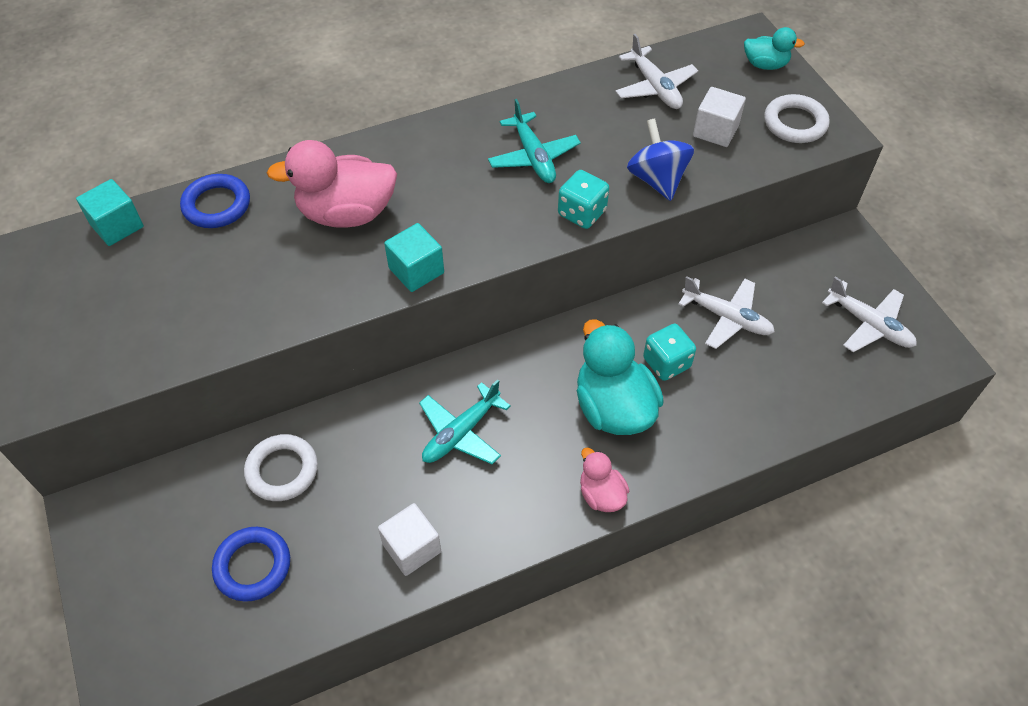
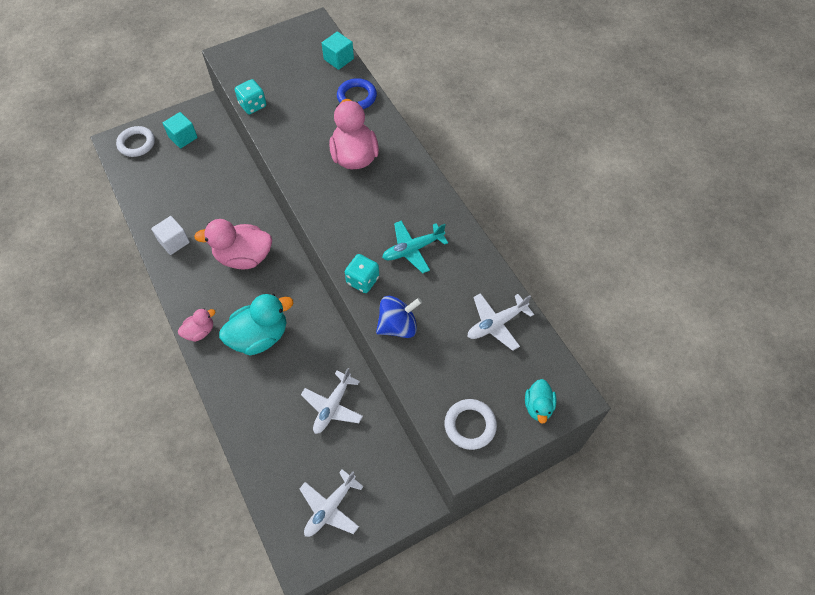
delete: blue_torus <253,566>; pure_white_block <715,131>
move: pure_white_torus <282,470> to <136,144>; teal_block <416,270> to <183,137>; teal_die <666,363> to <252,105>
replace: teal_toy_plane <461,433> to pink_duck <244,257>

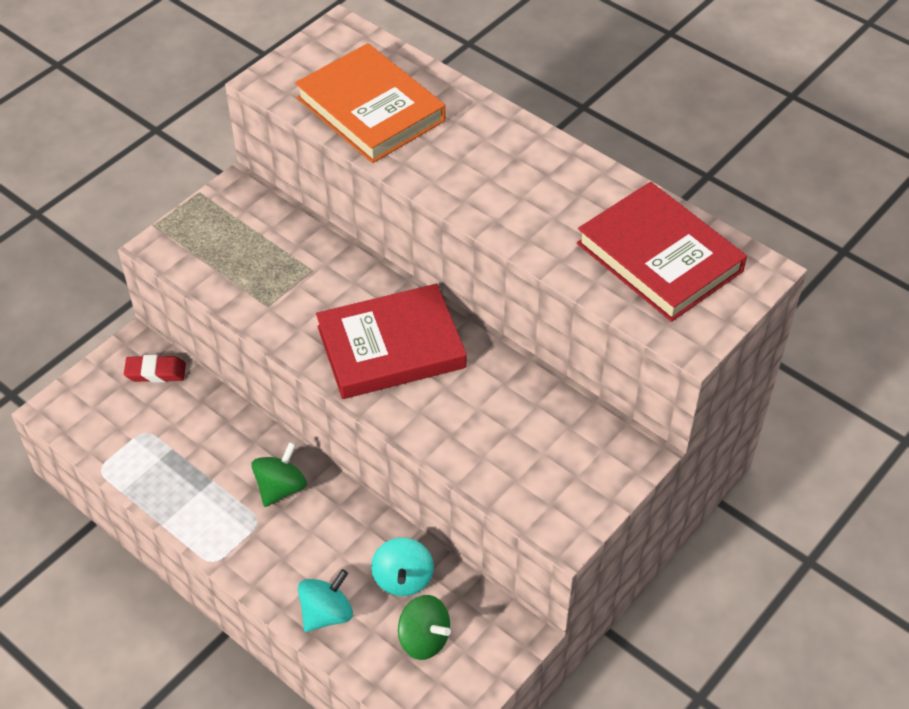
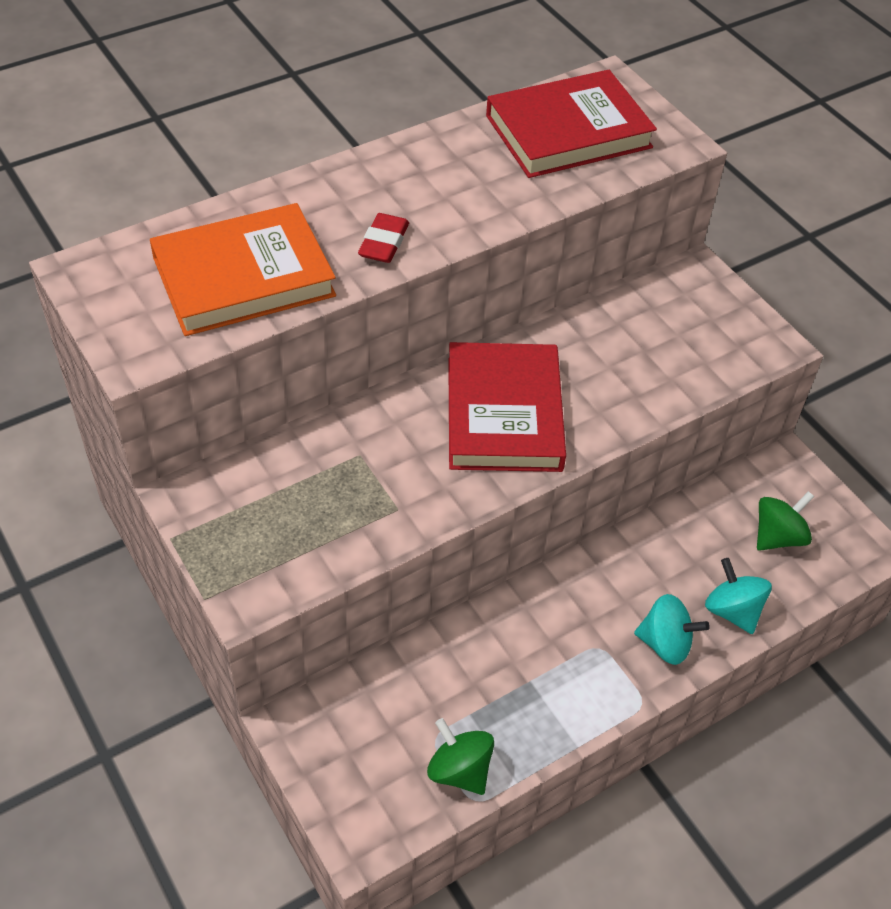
move: crimson_pencil_eraser <155,372> to <384,243>; emerald_whirligig <281,488> to <459,770>; teal_whirligig <403,579> to <665,643>

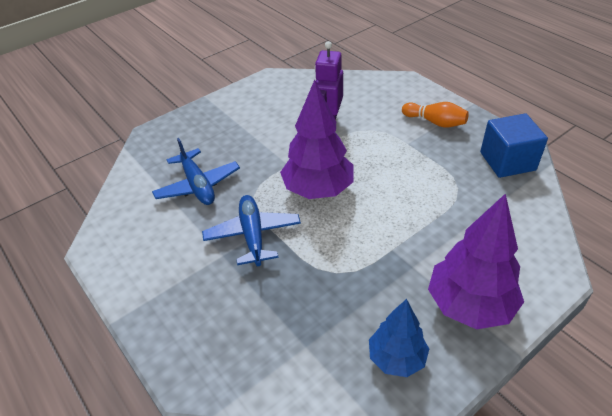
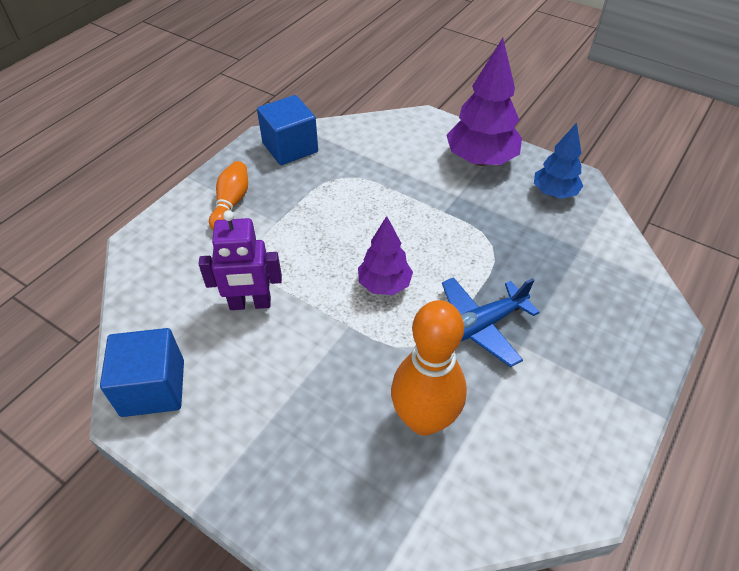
insert: blue_block <153,388>
replace: blue_toy_plane <197,185> to orange-coloured_tenpin <424,419>
resize: royal_purple_tree <318,190> = <384,285> x0.62

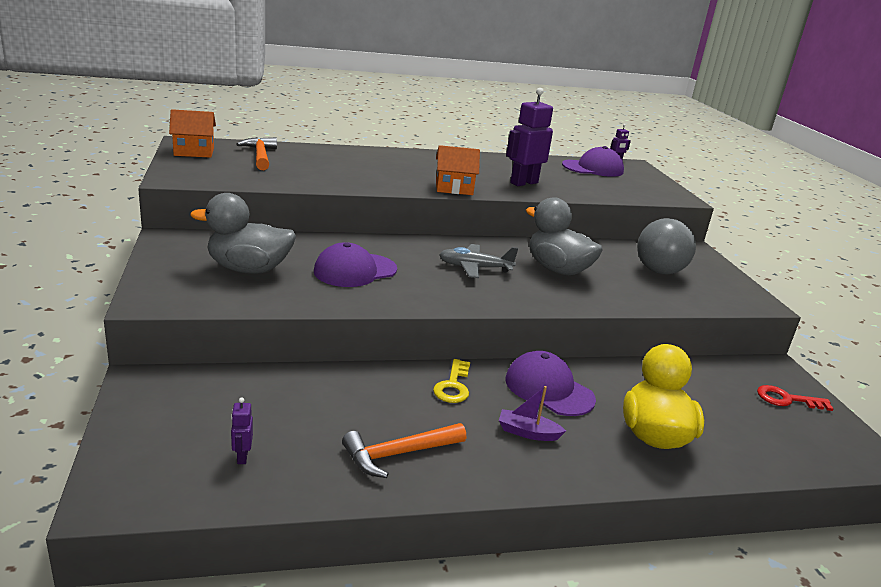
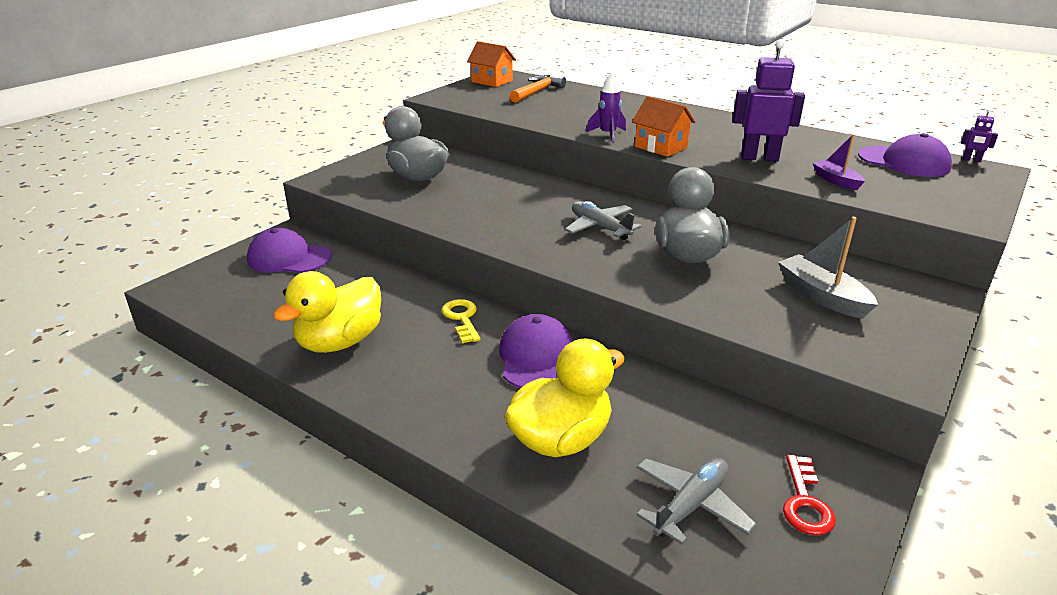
delete: royal_purple_toy_robot <242,457>
insert: royal_purple_rocket <608,135>; ash-grey_toy_plane <690,505>
move: royal_purple_peaked_cap <355,270> to <289,258>; royal_purple_boat <527,432> to <836,181>
replace: orange-coloured_hammer <399,454> to yellow_duck <340,342>; ash-grey_play_ball <659,271> to ash-grey_boat <822,296>
rotate: yellow_key <453,385> = <462,318> 105 degrees clockwise; crimson_key <787,399> = <805,502> 135 degrees counterclockwise

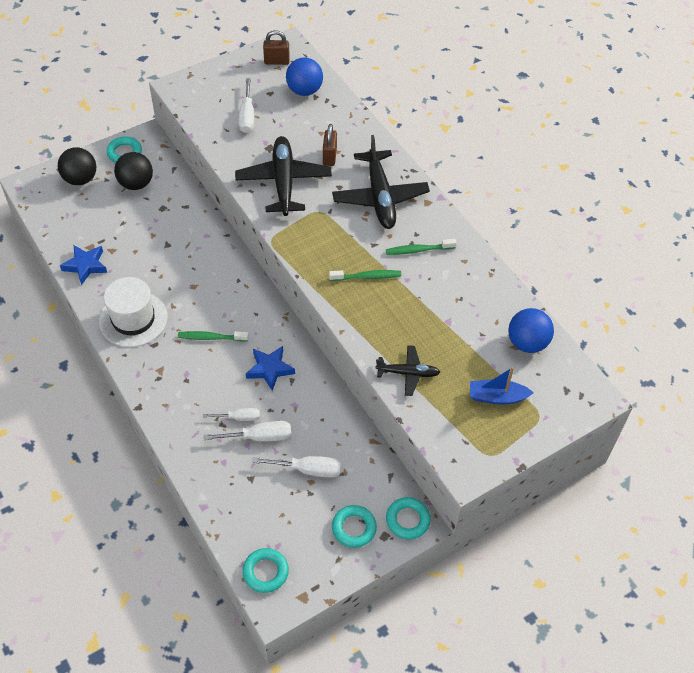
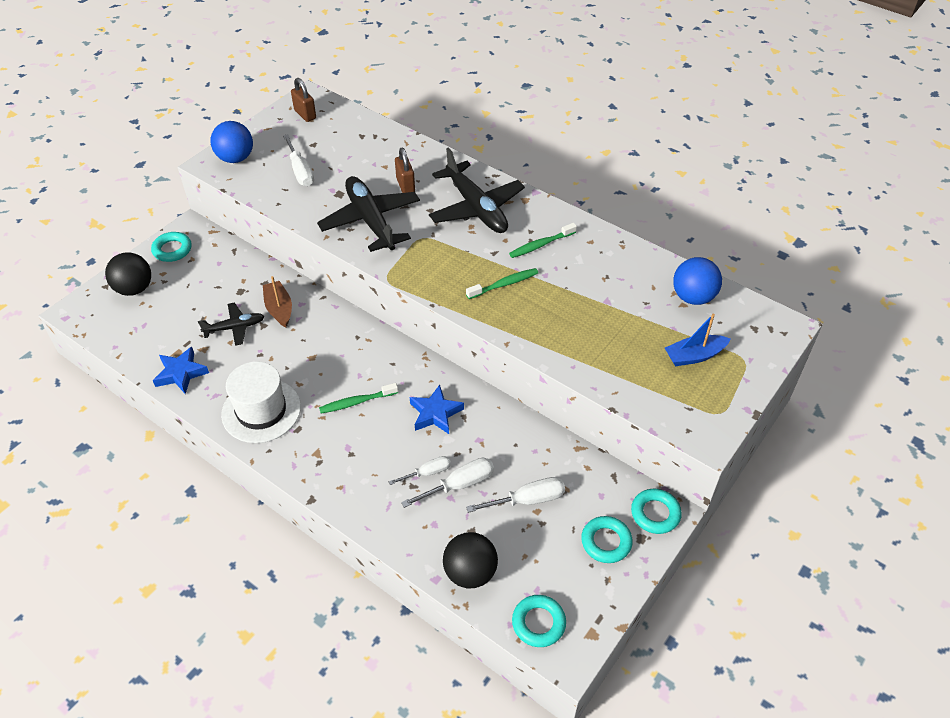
insert: dark_brown_boat <279,309>
move: jet-black_toy_plane <408,373> to <235,328>; blue_play_ball <304,90> to <235,158>; jet-black_play_ball <136,184> to <470,572>
rotate: dark_brown_lock <276,61> = <305,114> 75 degrees clockwise

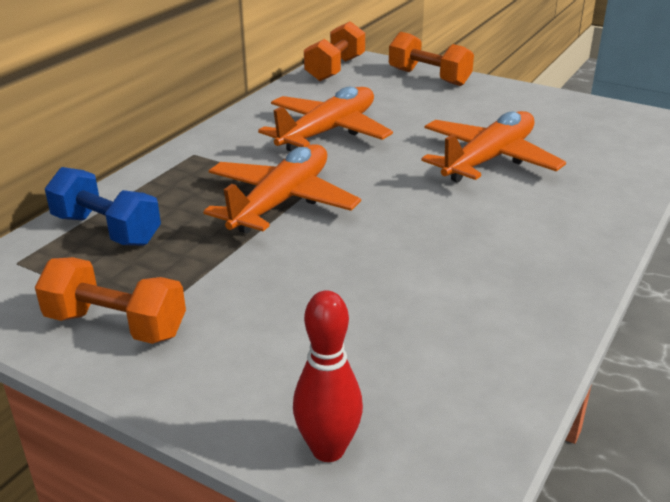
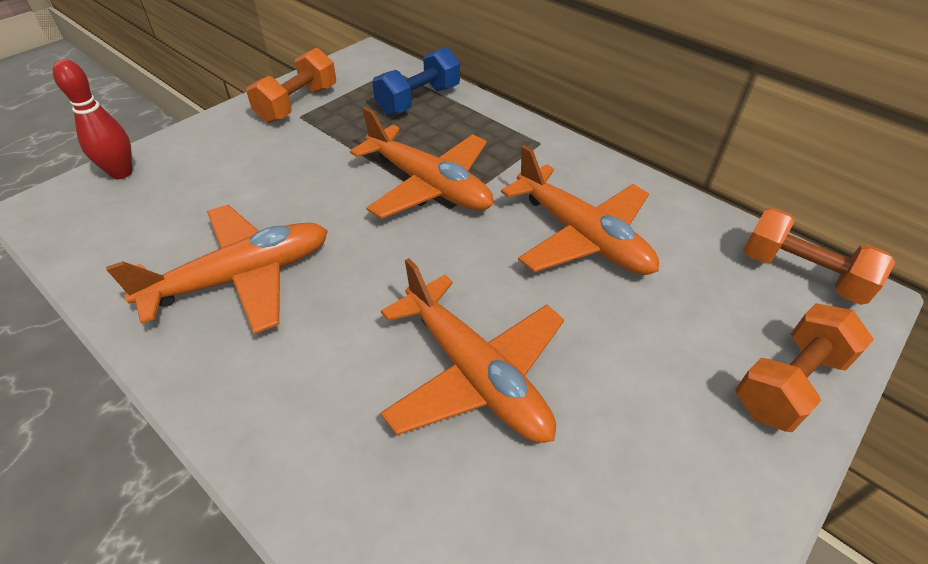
insert: orange-coloured_toy_plane <242,277>

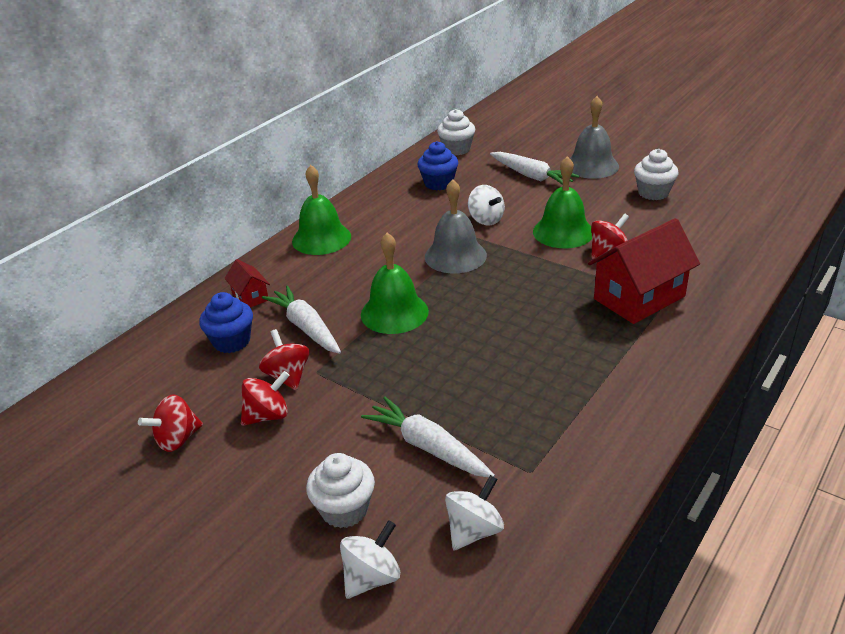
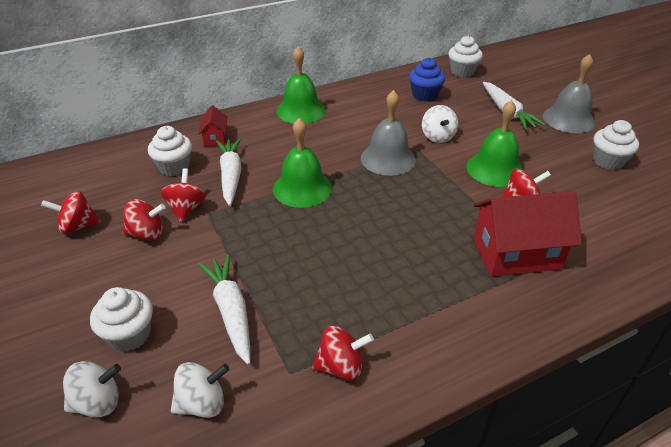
insert: crimson_whirligig <341,366>
recolor: blue_fairy_cake <232,341> to pure_white_fairy_cake <174,167>

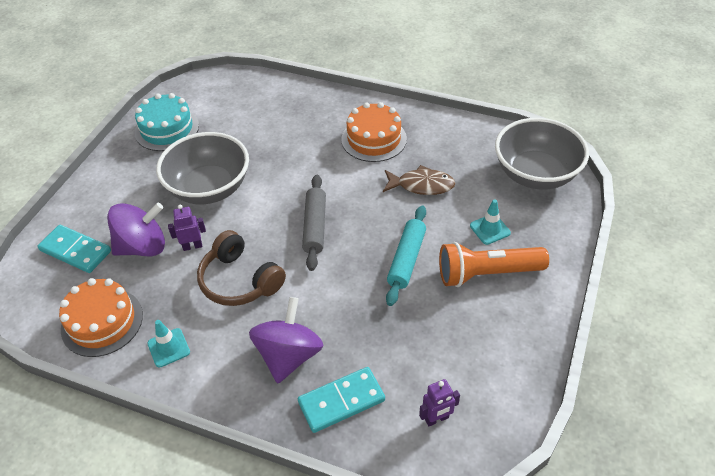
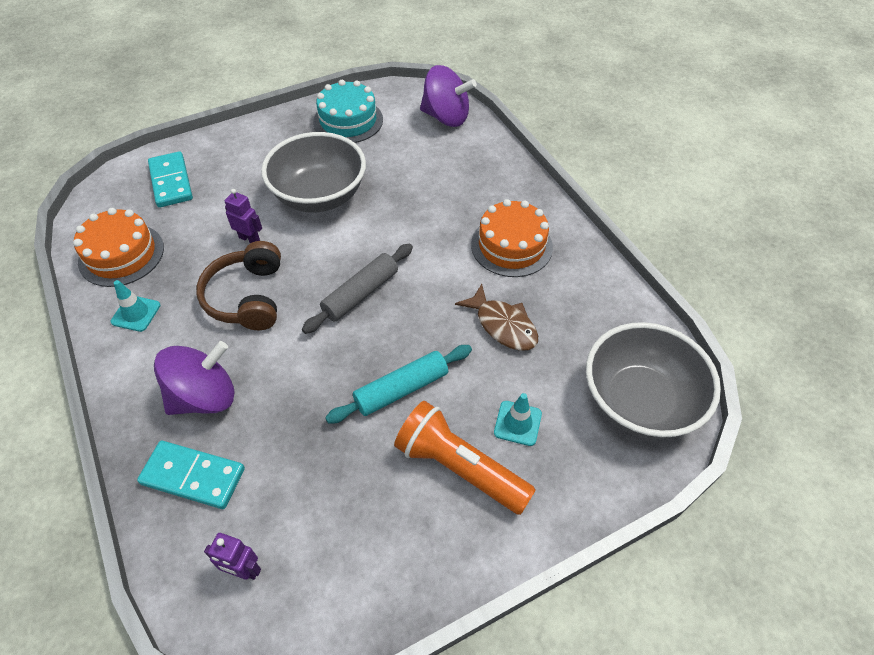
move: royal_purple_whirligig <143,247> to <446,117>

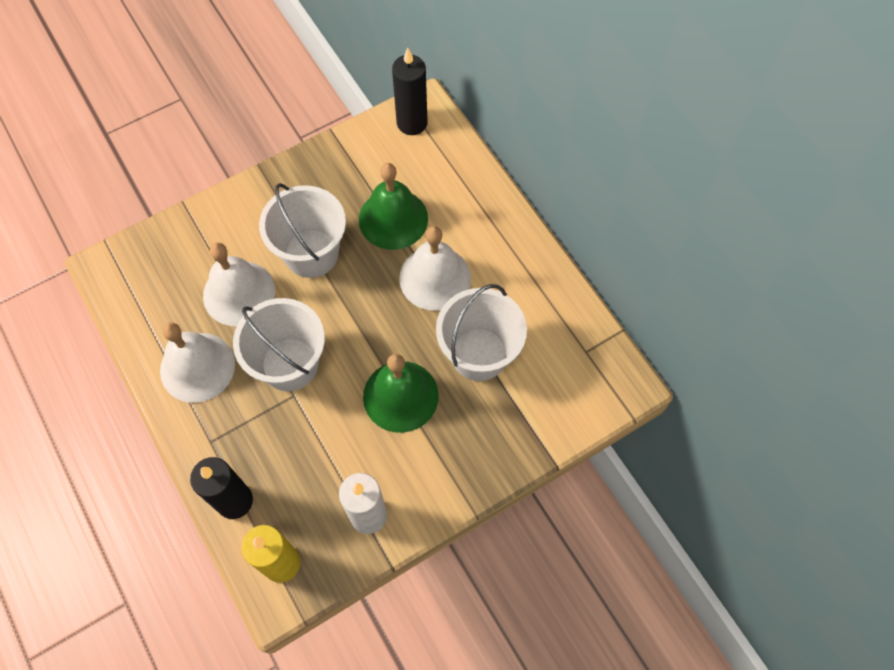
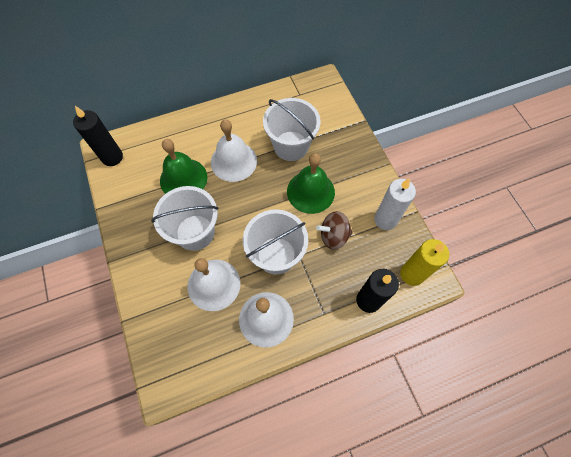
insert: dark_brown_whirligig <333,236>

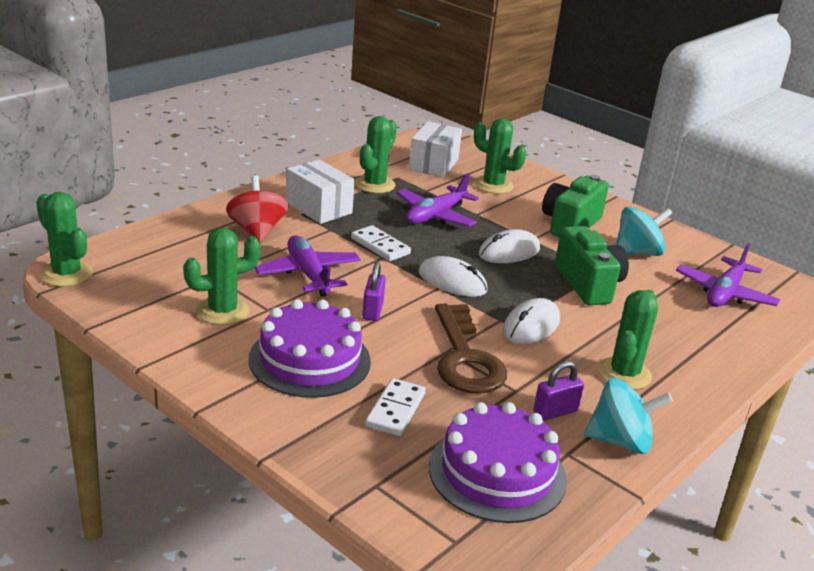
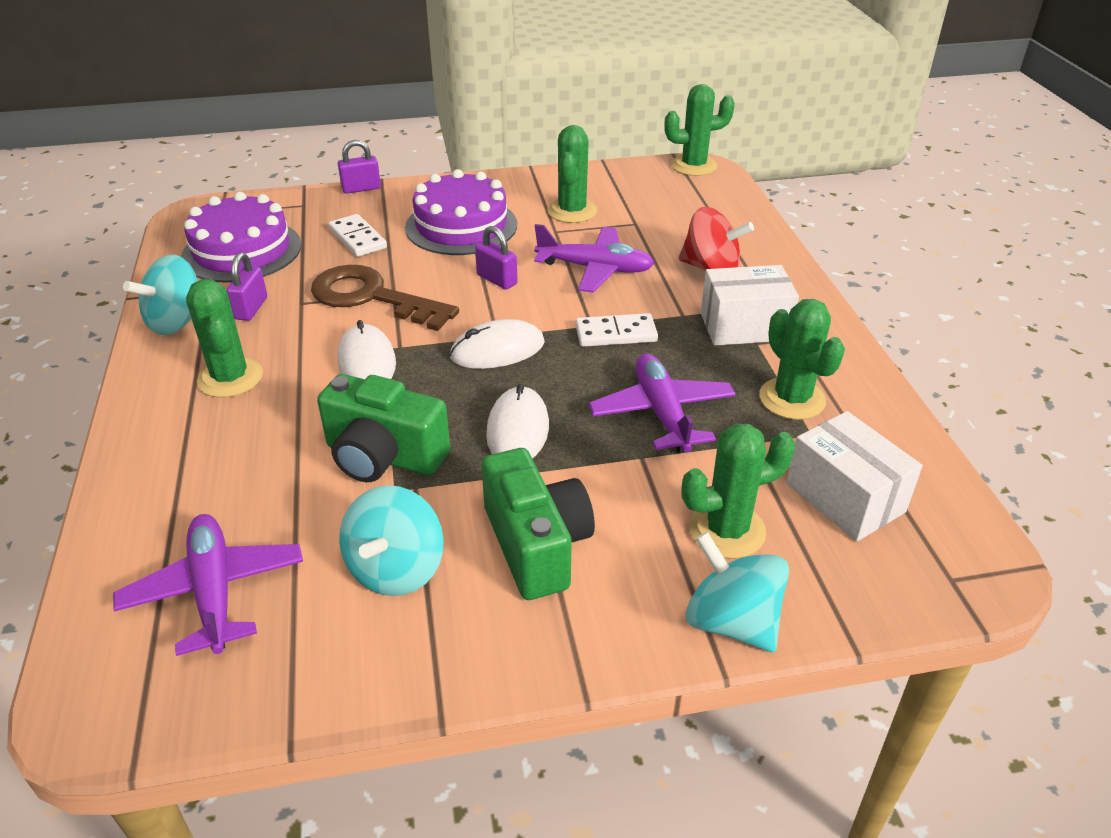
insert: royal_purple_lock <361,188>; teal_whirligig <731,621>

